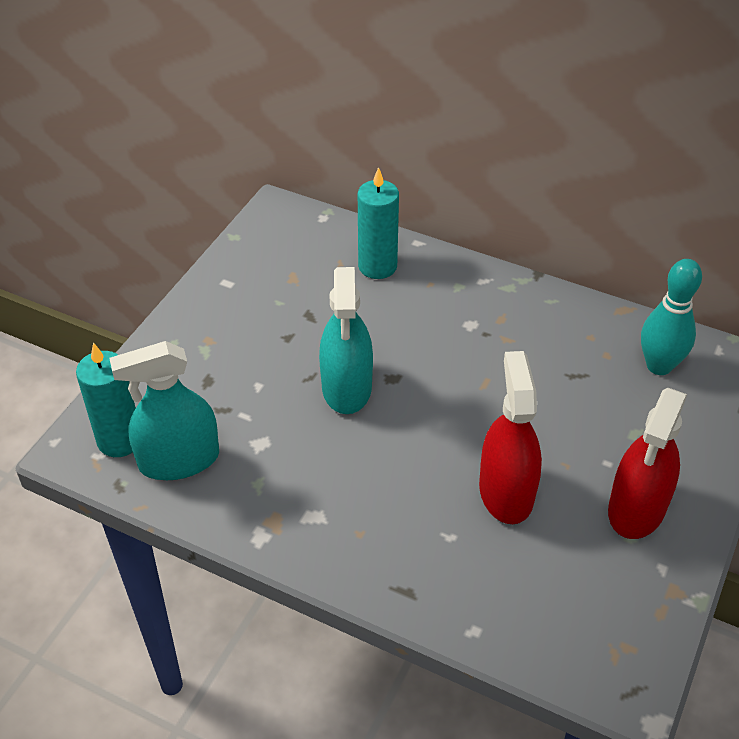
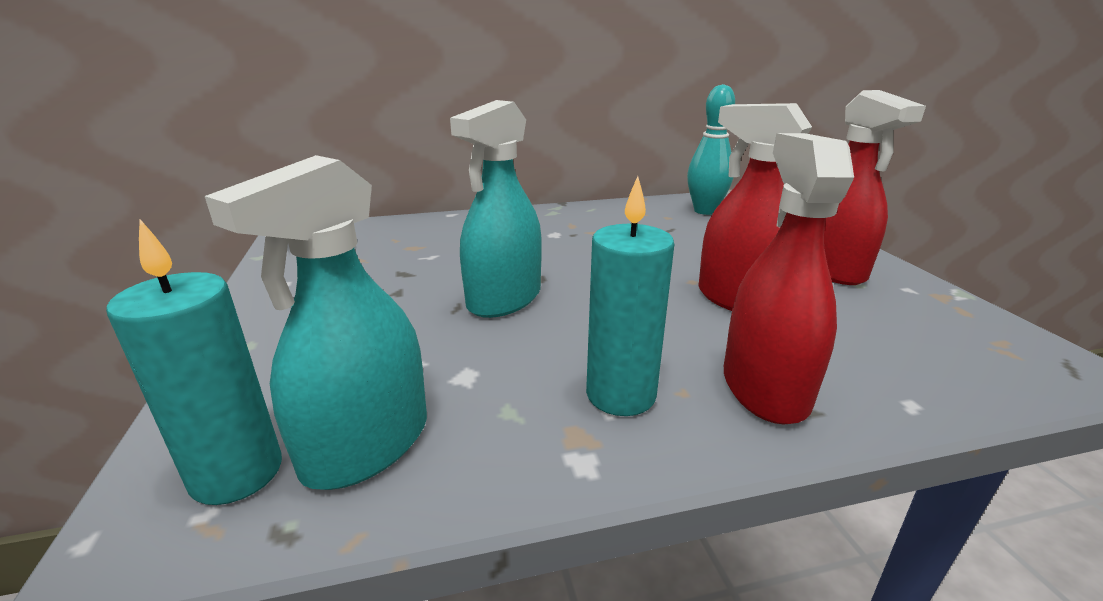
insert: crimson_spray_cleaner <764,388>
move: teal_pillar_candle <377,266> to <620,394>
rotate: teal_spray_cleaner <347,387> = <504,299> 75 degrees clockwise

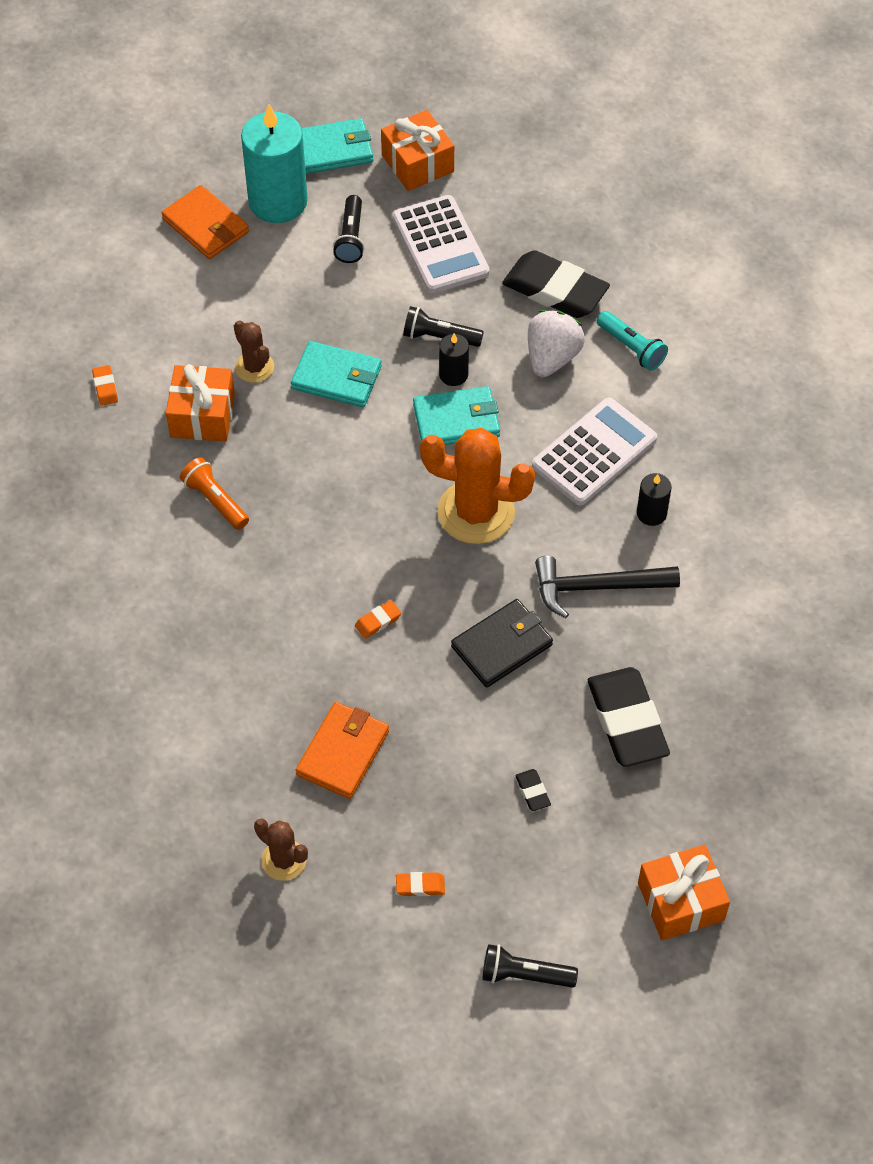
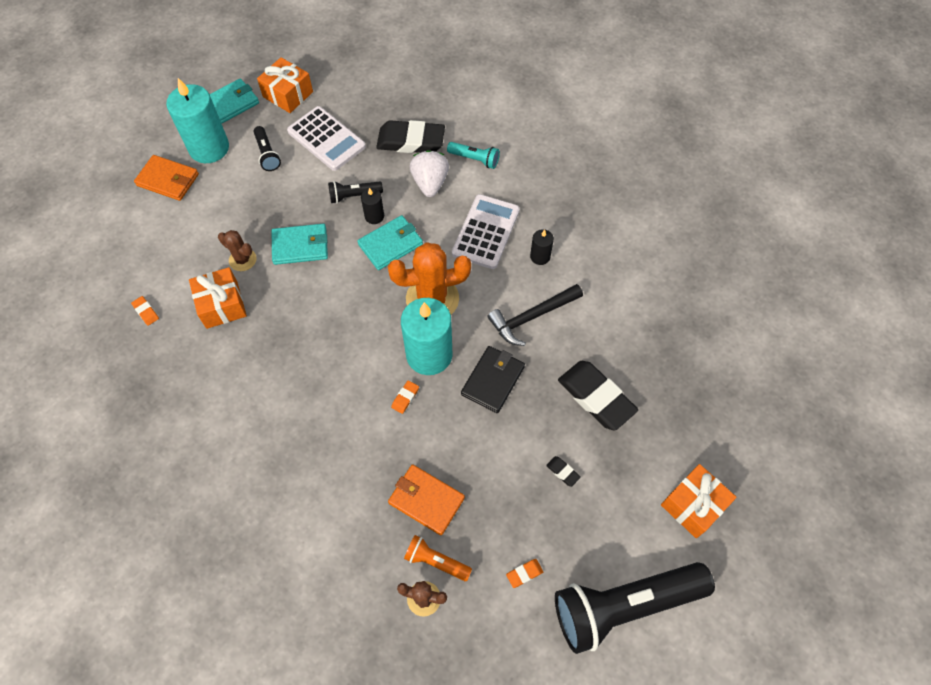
insert: teal_pillar_candle <429,355>
move: orange-coloured_pocket_torch <215,501> to <436,561>
rotate: orange-coloured_wallet <343,752> = <426,500> 60 degrees counterclockwise
resize: jet-black_pocket_torch <525,975> = <624,605> x2.24

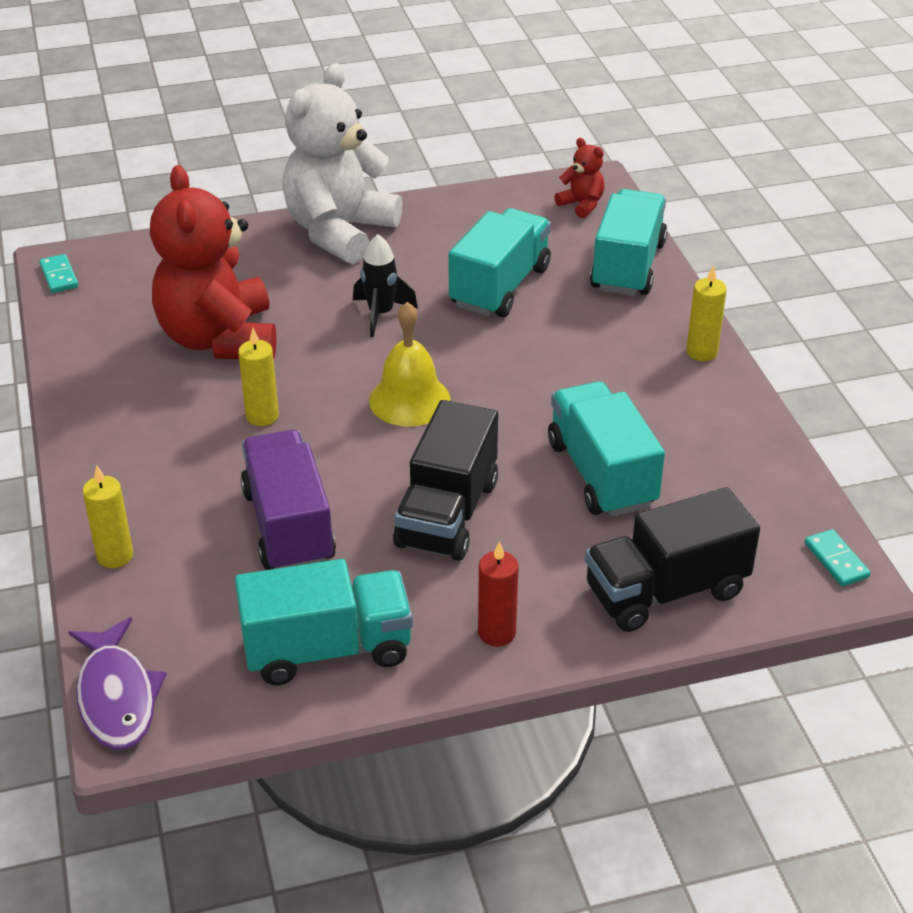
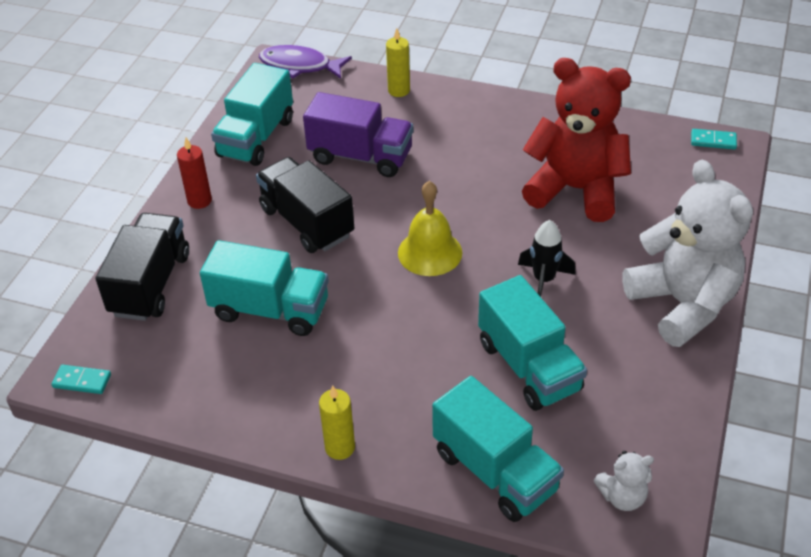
delete: yellow_pillar_candle <262,416>
recolor: crimson_teddy_bear <581,205> to pure_white_teddy_bear <622,497>

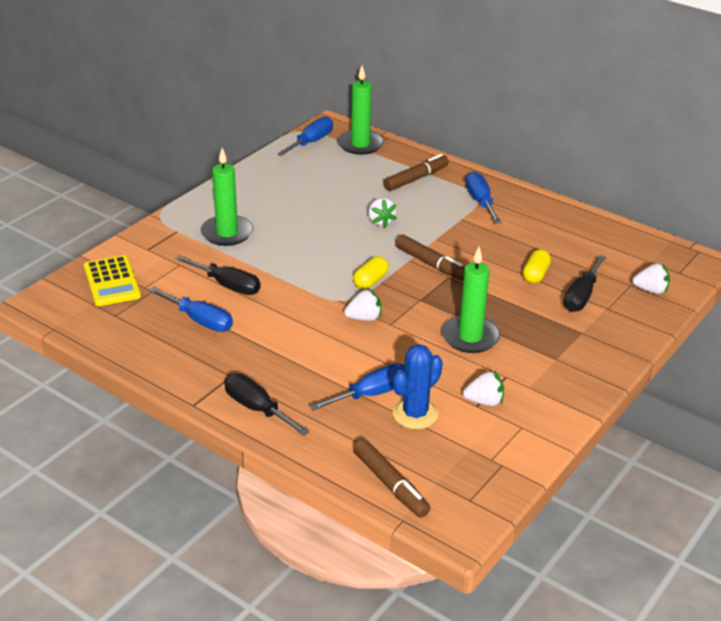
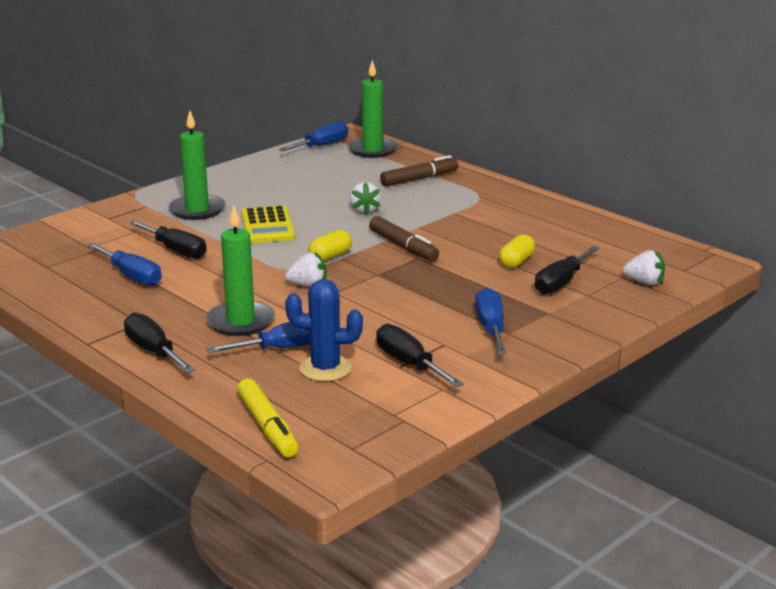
move: emerald_pillar_candle <470,337> to <240,322>; yellow_calculator <112,282> to <267,226>; blue_hand_screwdriver <480,201> to <491,328>
replace: pure_white_berry <484,401> to jet-black_hand_screwdriver <409,363>
recolor: dark_brown_marker_pen <390,485> to yellow_marker_pen <267,427>
rotate: blue_prickly_plant <415,414> = <325,368> 45 degrees clockwise

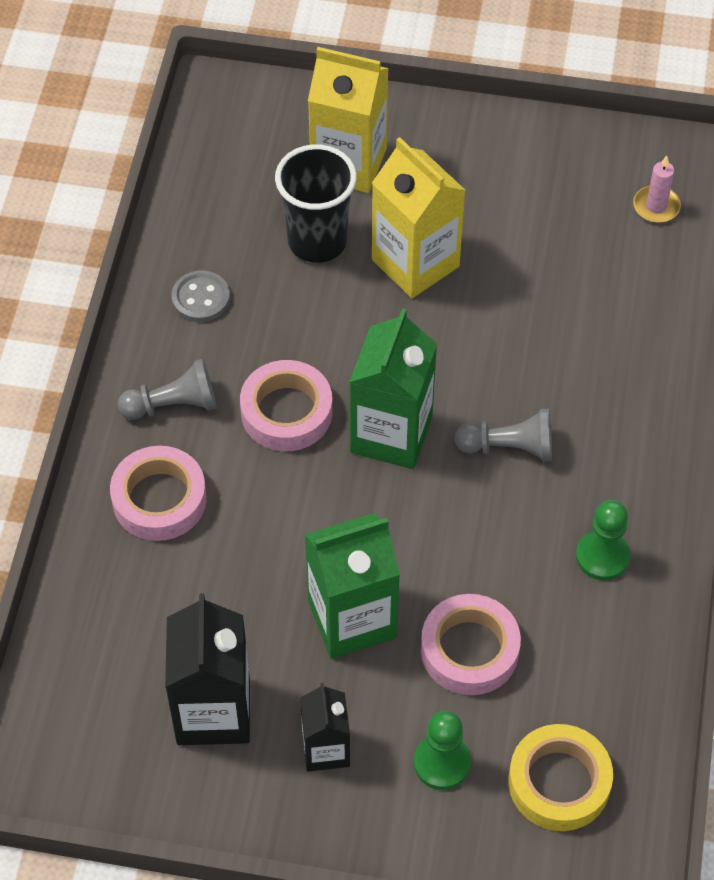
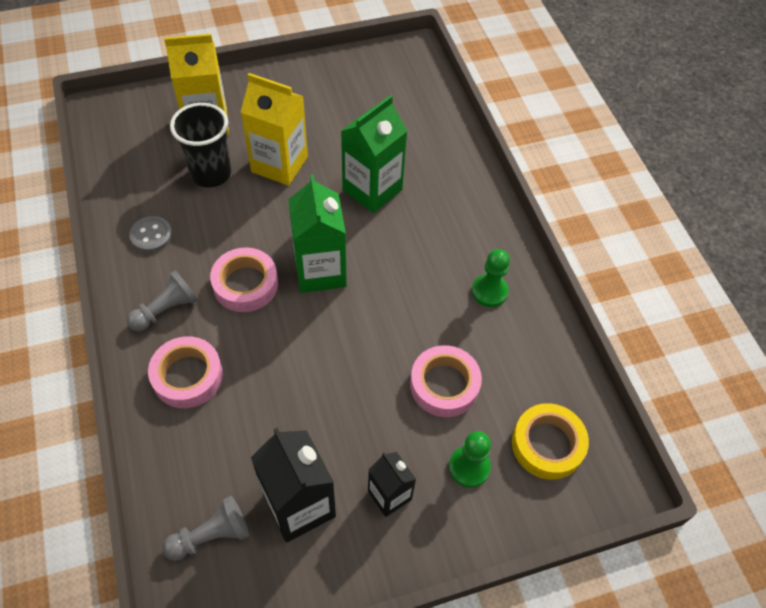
delete: pink_pillar_candle <656,206>
move: ash-grey_pawn <509,447> to <211,536>; emerald_juice_carton <352,619> to <372,190>

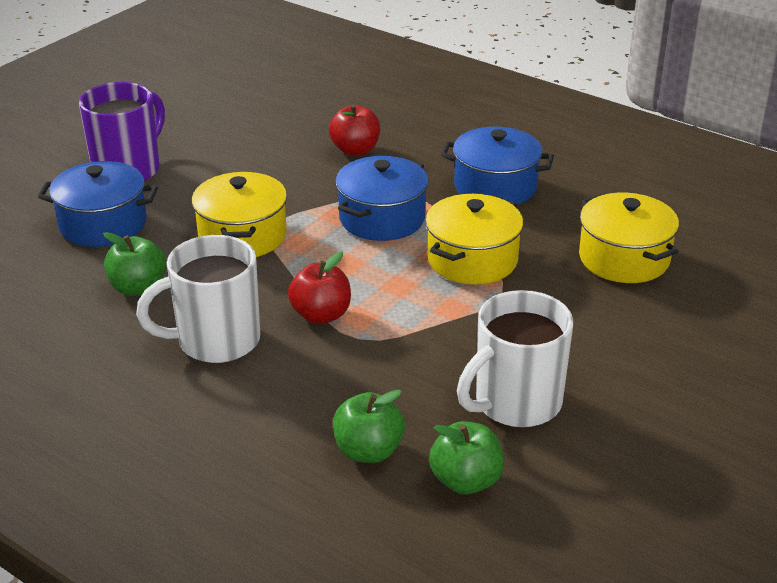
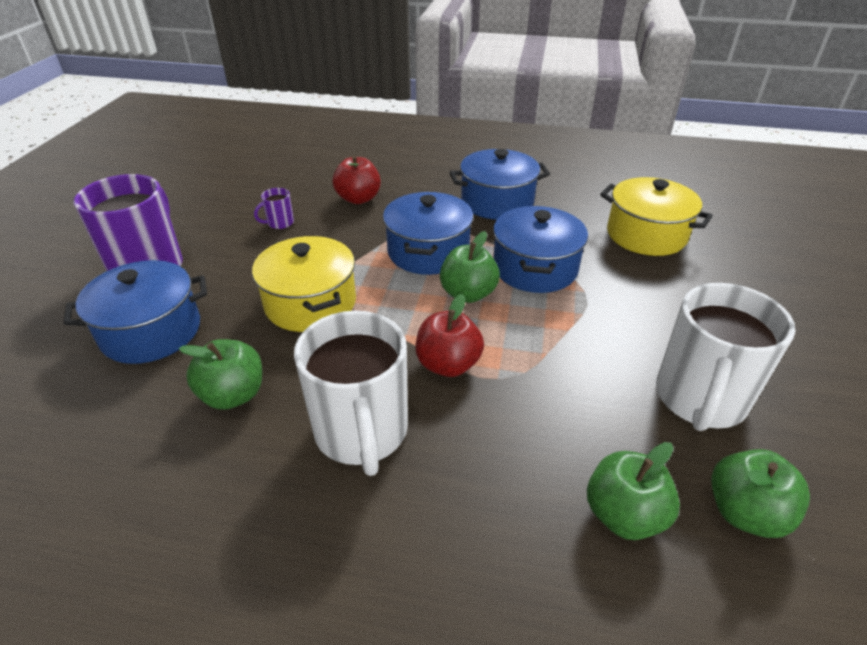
insert: royal_purple_coffee_mug <279,223>; emerald_apple <468,294>
recolor: yellow_cooking_pot <472,260> to blue_cooking_pot <535,268>
rotate: pure_white_coffee_mug <216,341> = <361,432> 60 degrees counterclockwise

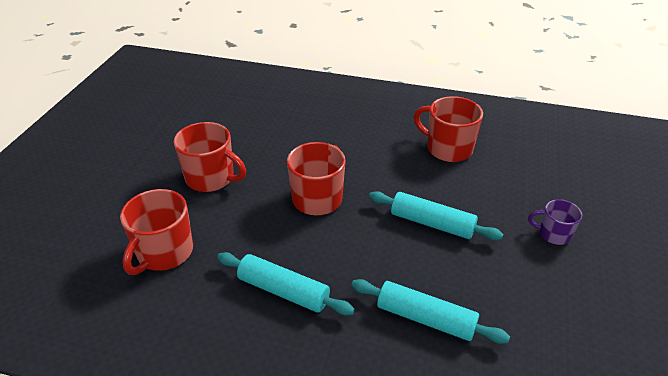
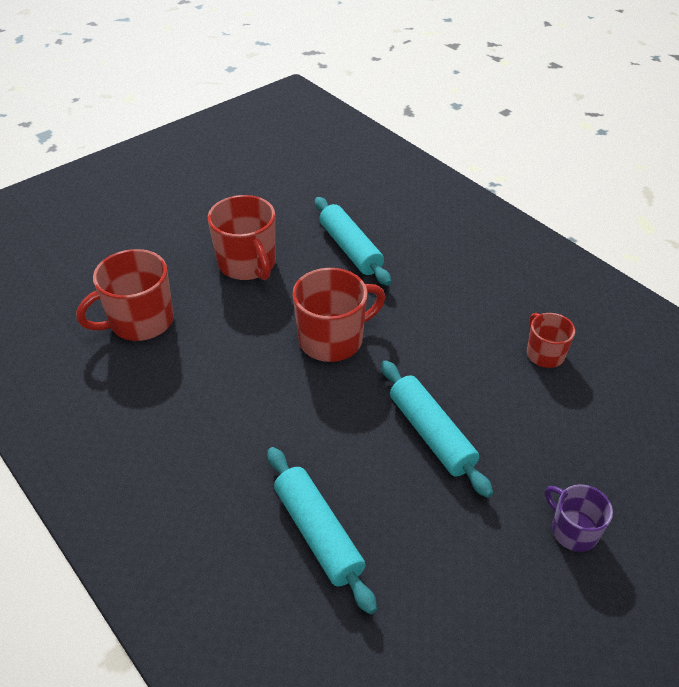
move: teal_pastry_roller <283,291> to <350,249>
resize: crimson_coffee_mug <448,149> = <544,354> x0.58

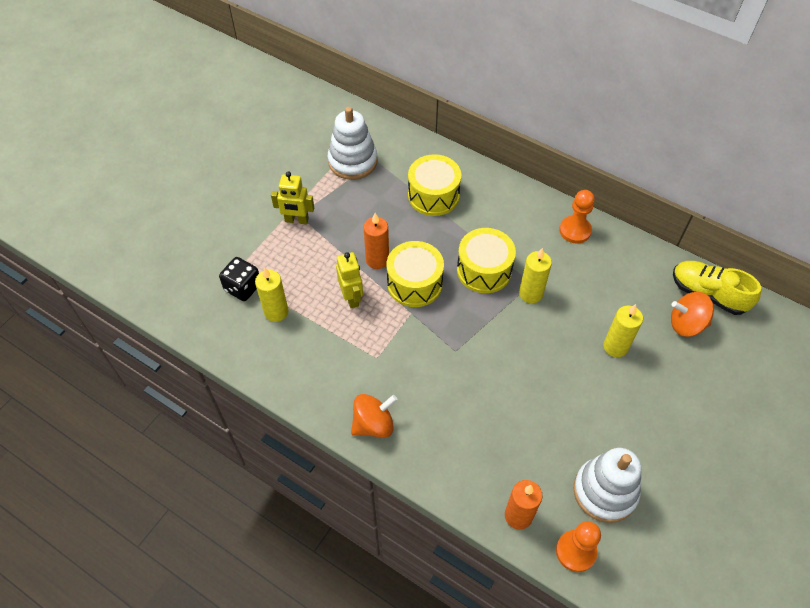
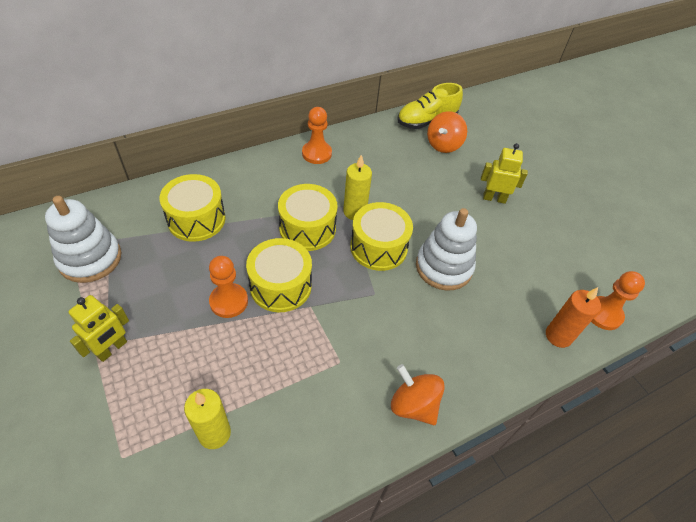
delete: jet-black_die <243,287>; yellow_pillar_candle <615,347>
insert: yellow_drum <378,247>
move: pure_white_stacking_rings <605,491> to <443,267>; yellow_toy_robot <352,297> to <494,198>
replace: orange-coloured_pillar_candle <377,260> to orange-coloured_pawn <229,301>
rotate: orange-coloured_whirligig <373,424> = <413,405> 45 degrees counterclockwise

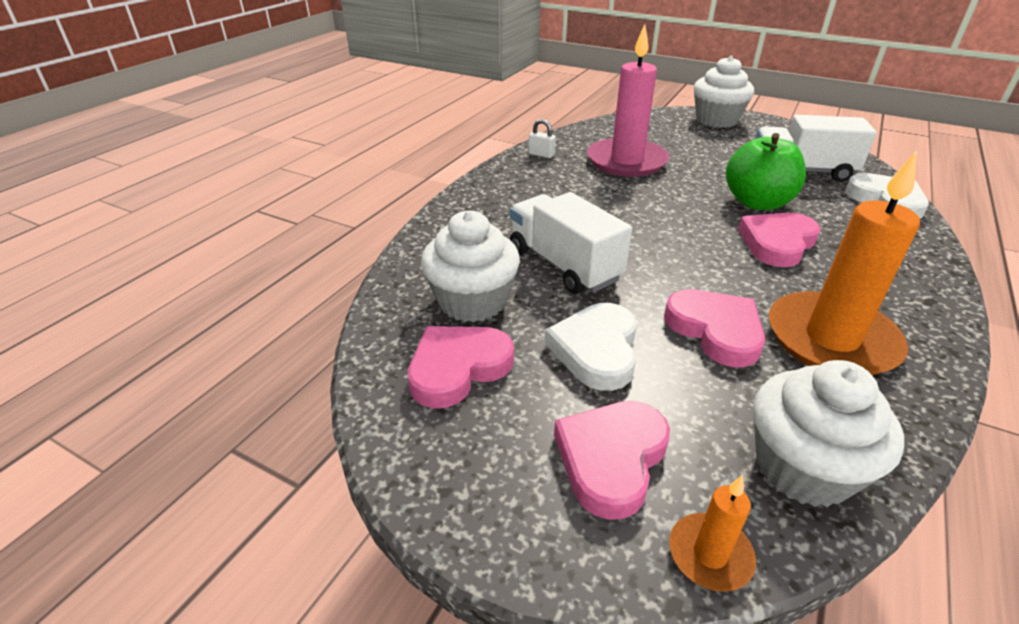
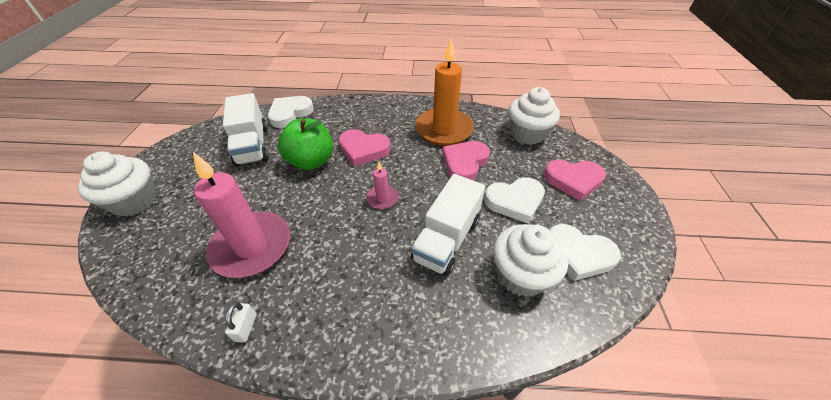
delete: orange-coloured_pillar_candle <710,554>
insert: pink_pillar_candle <382,198>
recolor: pink_love_heart <458,368> to pure_white_love_heart <578,254>

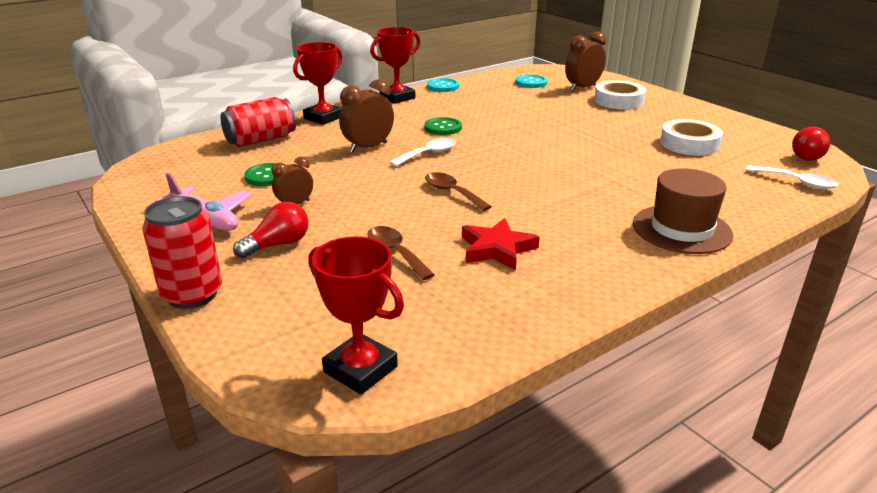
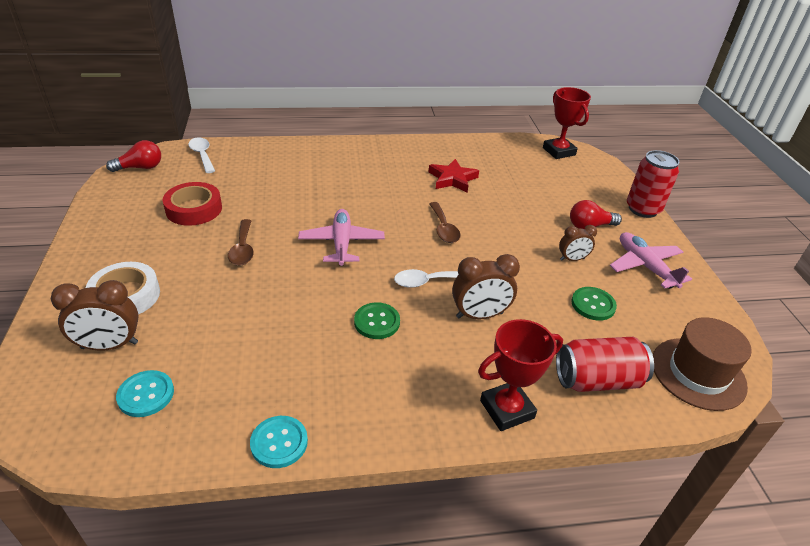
delete: crimson_trophy <397,97>
insert: pink_toy_plane <341,243>
move: dark_brown_spoon <395,252> to <243,249>; dark_brown_hat <681,229> to <698,373>
recolor: pure_white_tape <689,144> to crimson_tape <194,209>

